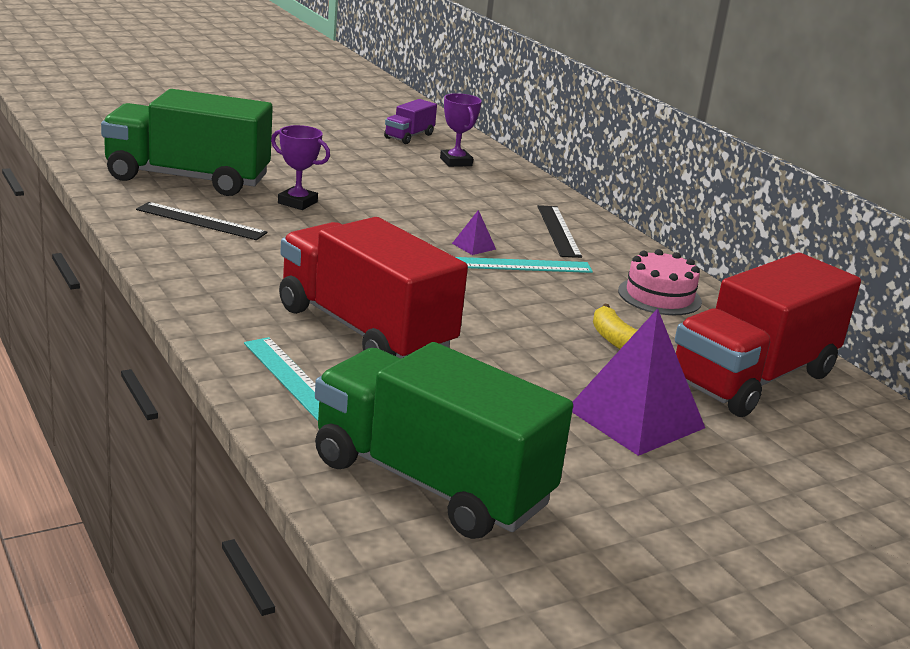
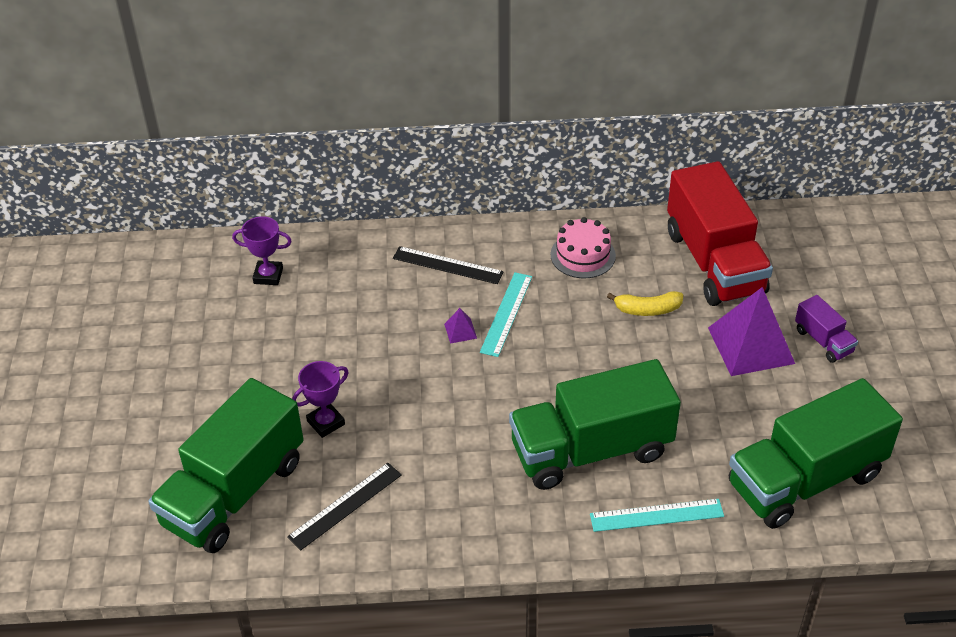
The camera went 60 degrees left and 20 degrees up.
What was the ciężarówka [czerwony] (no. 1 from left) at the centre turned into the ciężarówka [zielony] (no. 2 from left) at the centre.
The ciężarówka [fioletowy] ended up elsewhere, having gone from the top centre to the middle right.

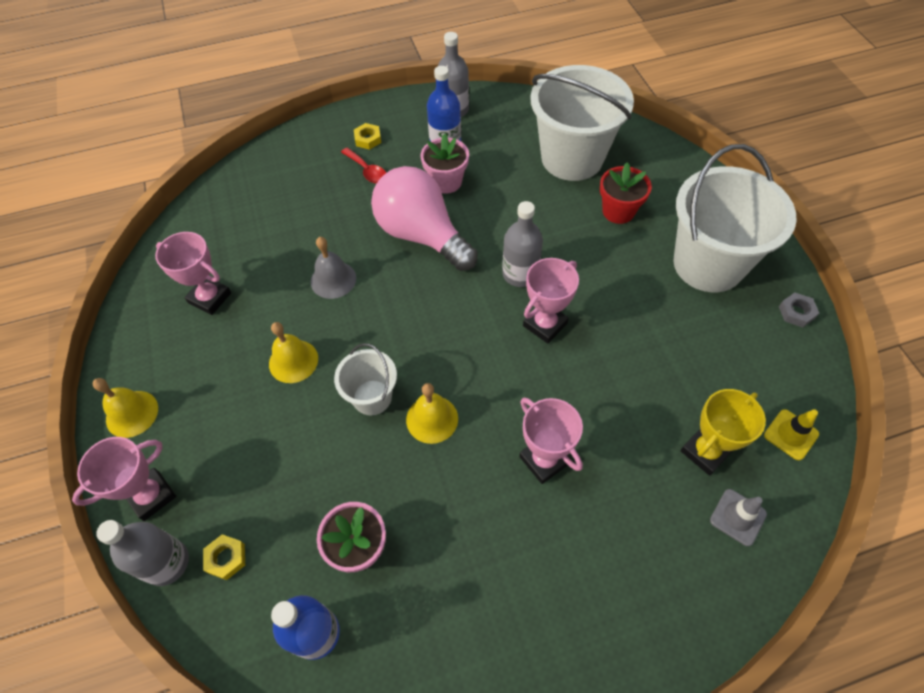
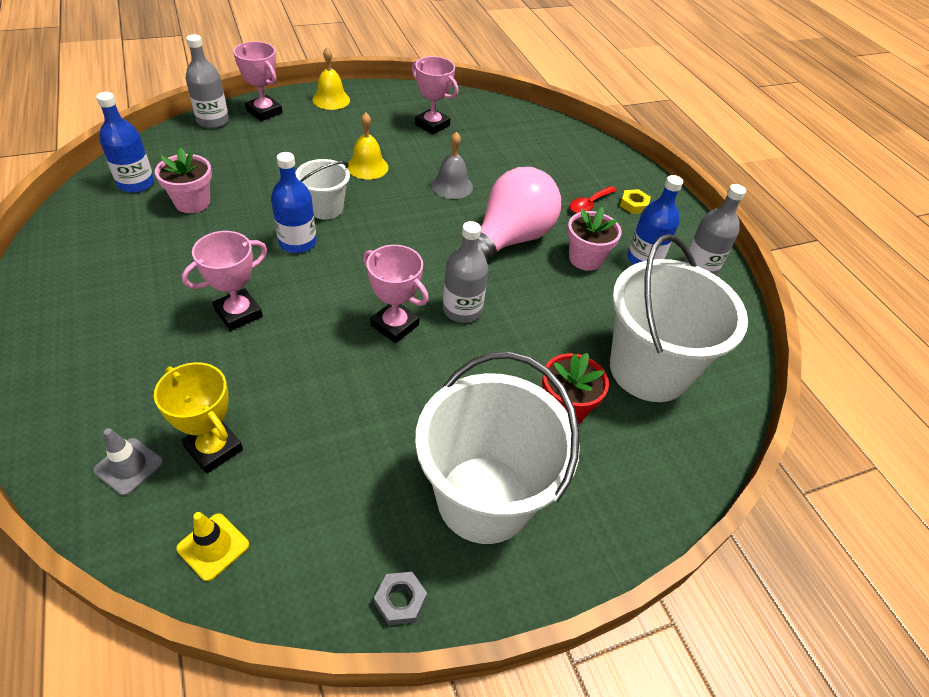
The camera went 80 degrees right and 10 degrees down.
The puchar [różowy] (no. 2 from left in the first image) at the middle left ended up facing another way, 75 degrees counterclockwise from before.
The second view lost the nakrętka [żółty] (no. 1 from left) at the bottom left.
Where the dzwonek [żółty] (no. 3 from left) stood at the centre, the butelka [niebieski] (no. 2 from left) came to stand at the top left.

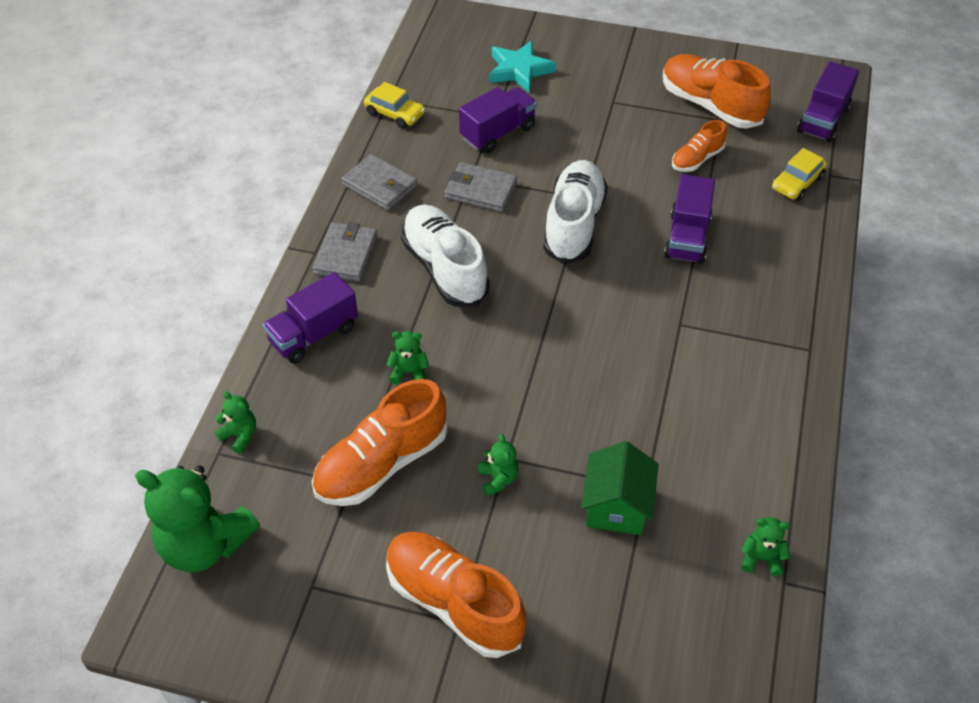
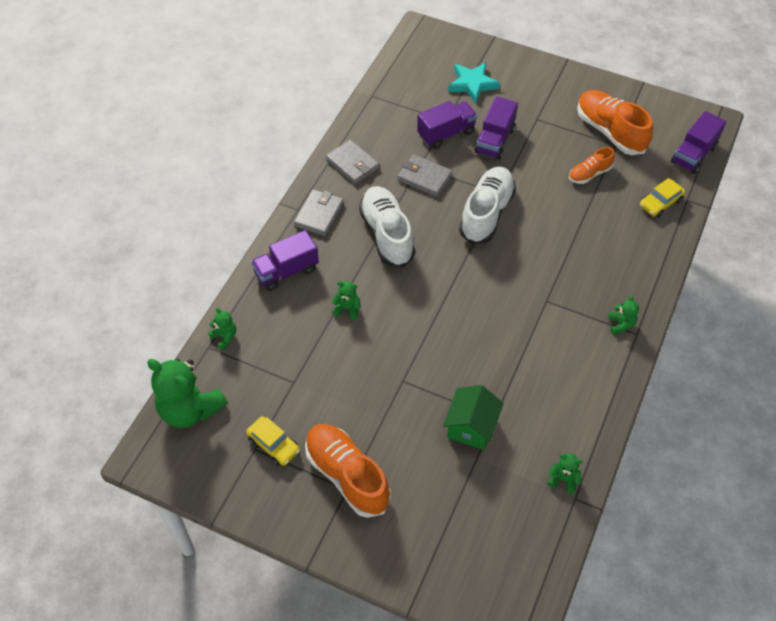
The camera went 10 degrees right and 5 degrees up.
The second view lost the but [pomarańczowy] (no. 1 from left) at the centre.
The samochód [żółty] (no. 1 from left) ended up elsewhere, having gone from the top centre to the bottom centre.
The miś [zielony] (no. 4 from left in the first image) ended up elsewhere, having gone from the centre to the middle right.
The ciężarówka [fioletowy] (no. 3 from left) ended up elsewhere, having gone from the top right to the top centre.

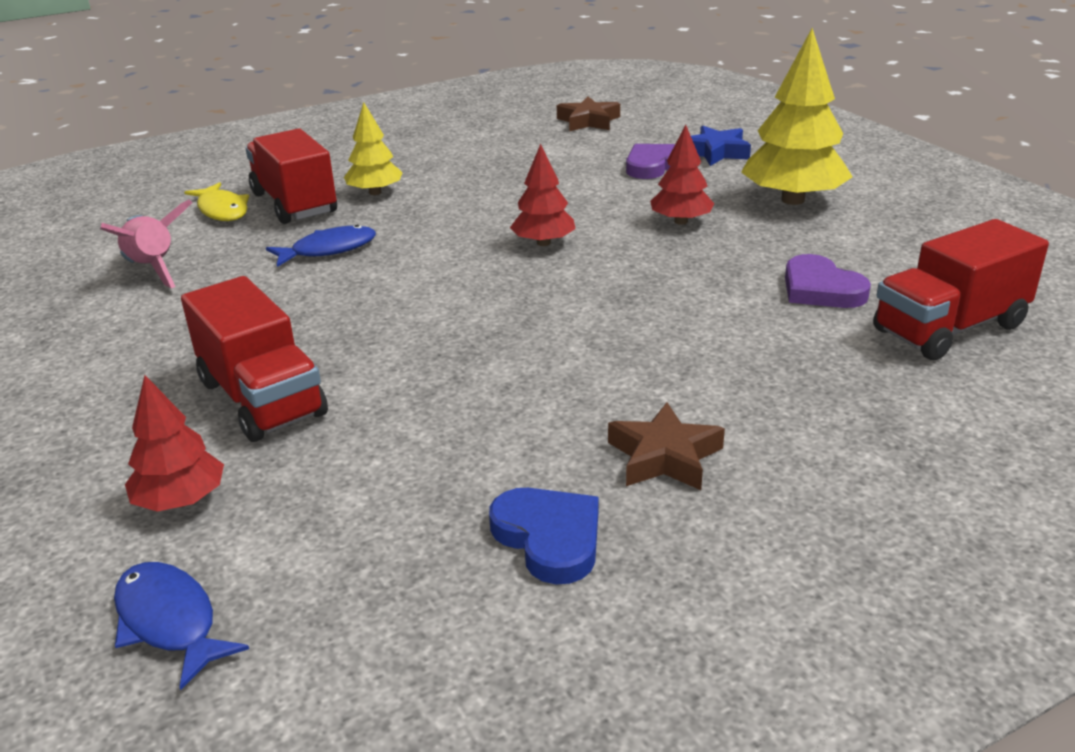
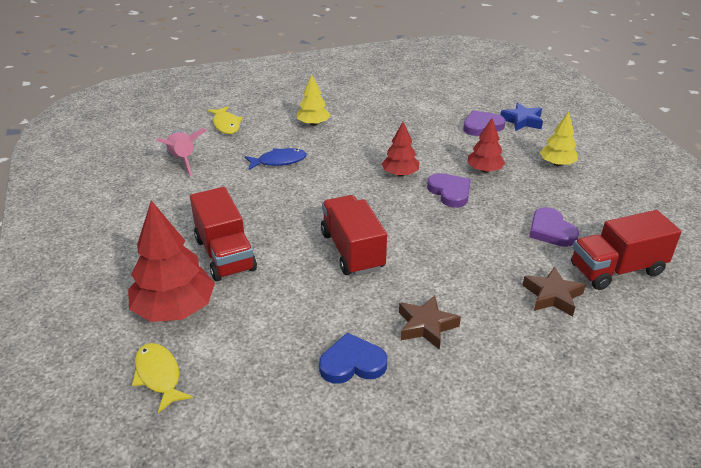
The camera went 10 degrees right and 5 degrees up.
What was the ryba [niebieski] (no. 1 from left) at the bottom left turned into the ryba [żółty] (no. 1 from left) at the bottom left.
The size of the drzewko [czerwony] (no. 1 from left) at the middle left changed by a factor of 1.74.
The ciężarówka [czerwony] (no. 2 from left) ended up elsewhere, having gone from the top left to the centre.
The serce [niebieski] at the bottom centre ended up facing another way, 75 degrees counterclockwise from before.
The gwiazda [brązowy] (no. 1 from left in the first image) ended up elsewhere, having gone from the top centre to the middle right.
The size of the drzewko [żółty] (no. 2 from left) at the top right changed by a factor of 0.58.
The second view gained the serce [fioletowy] (no. 1 from left) at the centre.

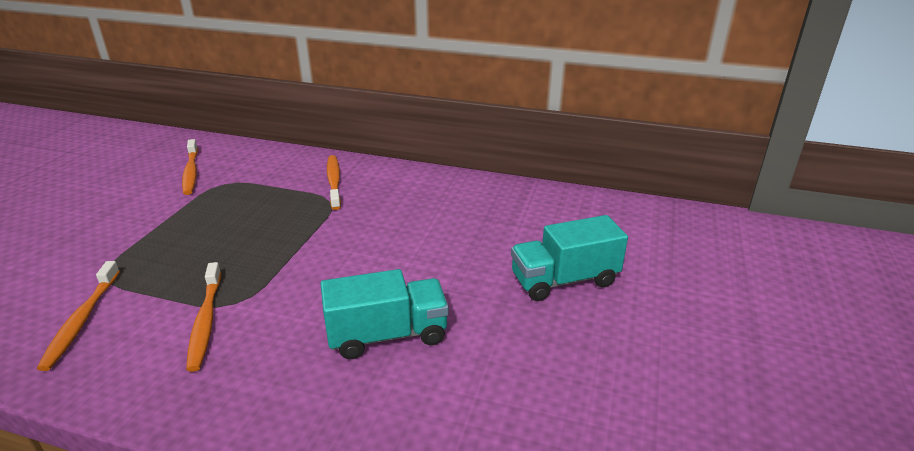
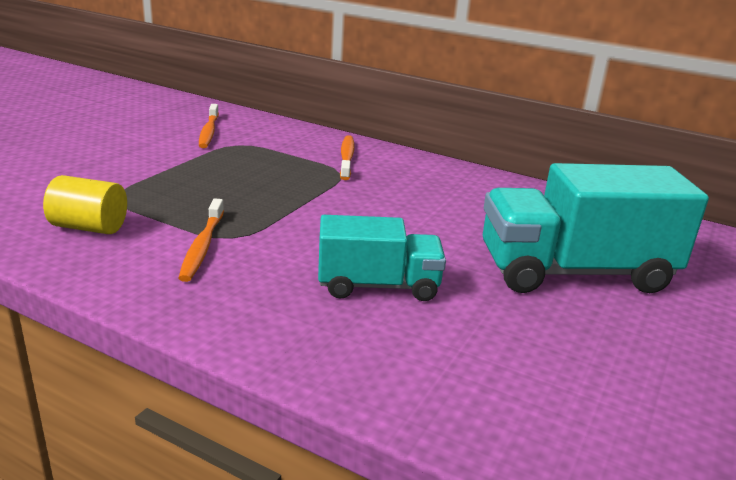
The camera went 10 degrees right and 5 degrees down.
Where the szczoteczka do zębów [pomarańczowy] (no. 1 from left) stood at the bottom left, the walec [żółty] came to stand at the middle left.
The size of the ciężarówka [turkusowy] (no. 2 from left) at the centre changed by a factor of 1.66.

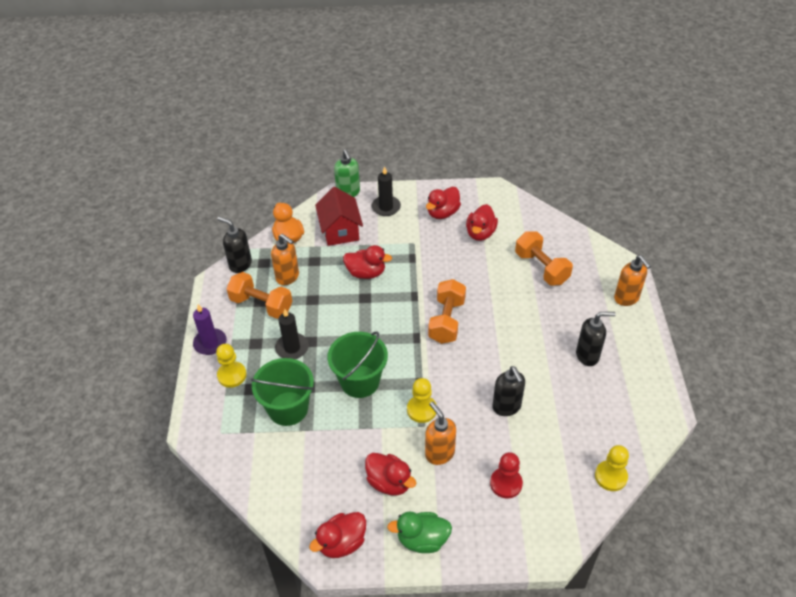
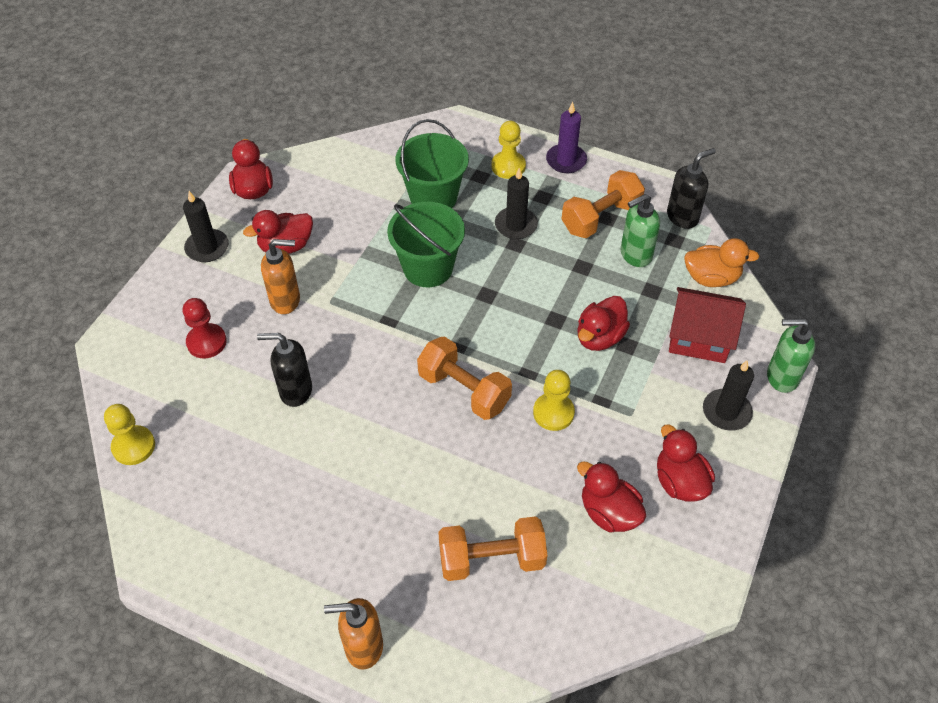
The camera went 115 degrees right and 5 degrees up.
What was the dozownik mydła [pomarańczowy] (no. 1 from left) at the centre turned into the dozownik mydła [zielony] (no. 1 from left) at the top right.
Where the kaczka [zielony] stood at the bottom centre, the świeca [czarny] (no. 1 from left) came to stand at the top left.
The pionek [żółty] (no. 2 from left in the first image) ended up elsewhere, having gone from the bottom centre to the centre.
The second view lost the dozownik mydła [czarny] (no. 3 from left) at the middle right.

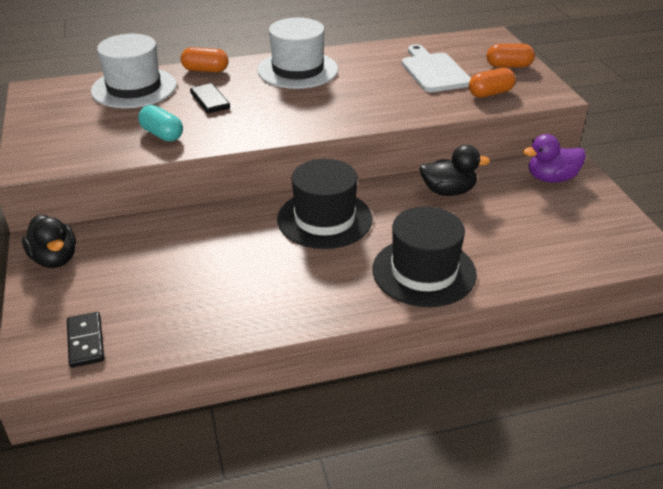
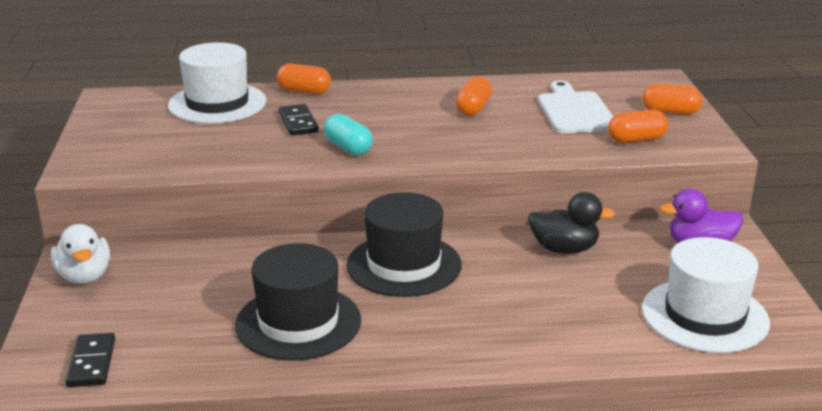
The camera went 10 degrees right and 10 degrees down.
What was the kaczka [czarny] (no. 1 from left) at the middle left turned into the kaczka [biały] at the middle left.
The kapsułka [turkusowy] ended up elsewhere, having gone from the top left to the top centre.
The kapelusz [biały] (no. 2 from left) ended up elsewhere, having gone from the top centre to the bottom right.
The kapelusz [czarny] (no. 2 from left in the first image) ended up elsewhere, having gone from the centre to the bottom centre.
The second view gained the kapsułka [pomarańczowy] (no. 2 from left) at the top centre.

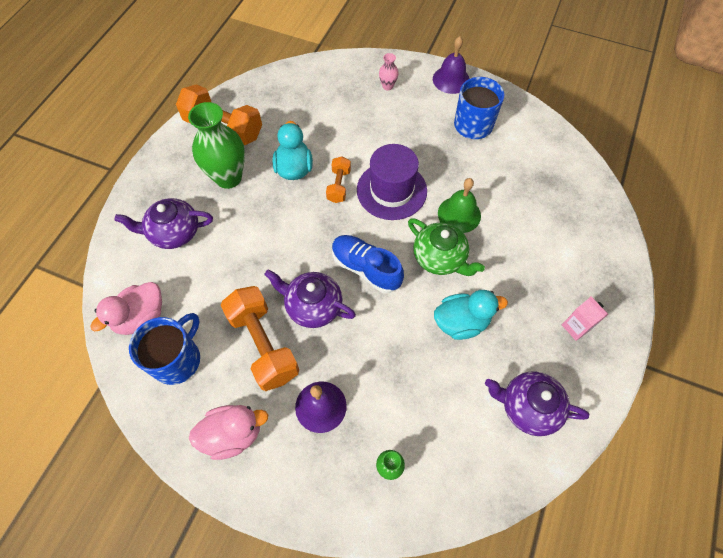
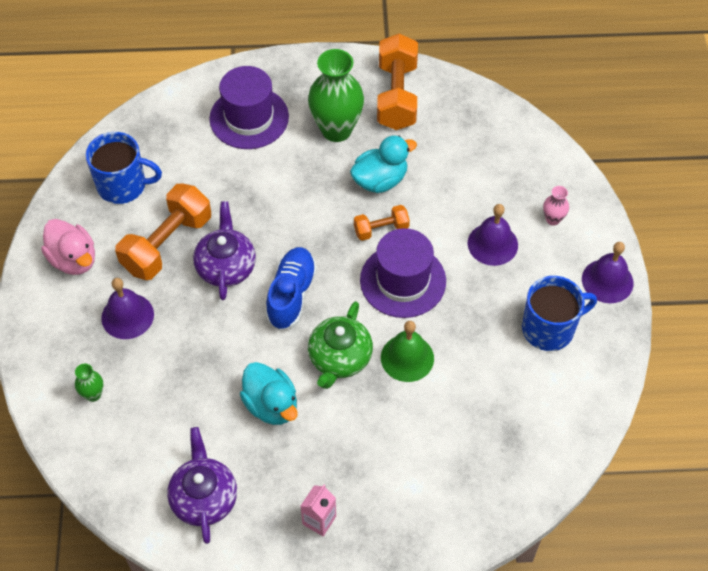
The camera went 65 degrees right and 5 degrees down.
The second view lost the kaczka [różowy] (no. 1 from left) at the middle left.
Where the imbryk [fioletowy] (no. 1 from left) stood at the middle left, the kapelusz [fioletowy] (no. 1 from left) came to stand at the top centre.
The second view gained the dzwonek [fioletowy] (no. 2 from left) at the middle right.

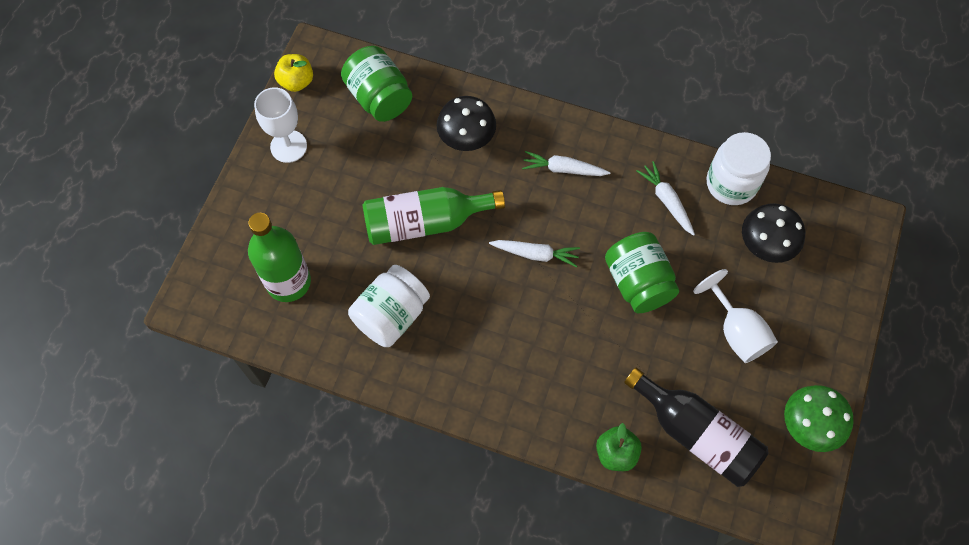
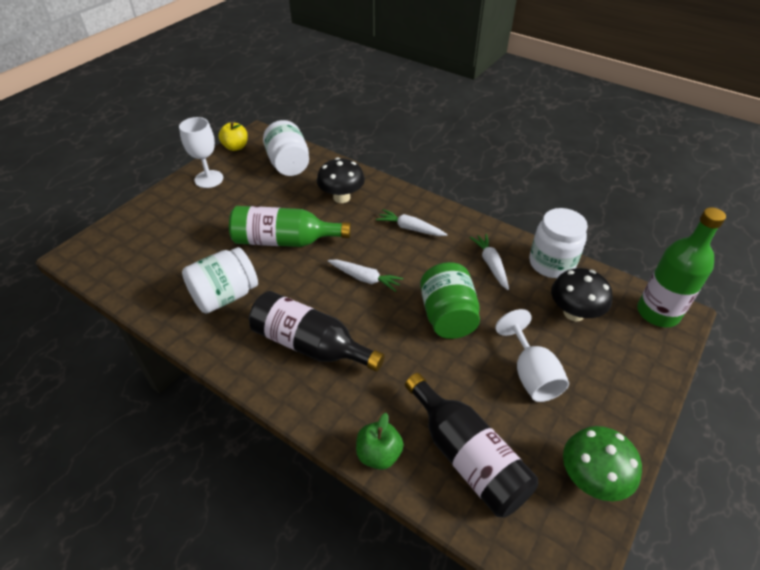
The camera went 15 degrees right and 20 degrees down.
The butelka [zielony] (no. 1 from left in the first image) ended up elsewhere, having gone from the middle left to the middle right.
What was the słoik [zielony] (no. 1 from left) at the top centre turned into the słoik [biały] (no. 2 from left) at the top centre.
The second view gained the butelka [czarny] (no. 1 from left) at the centre.

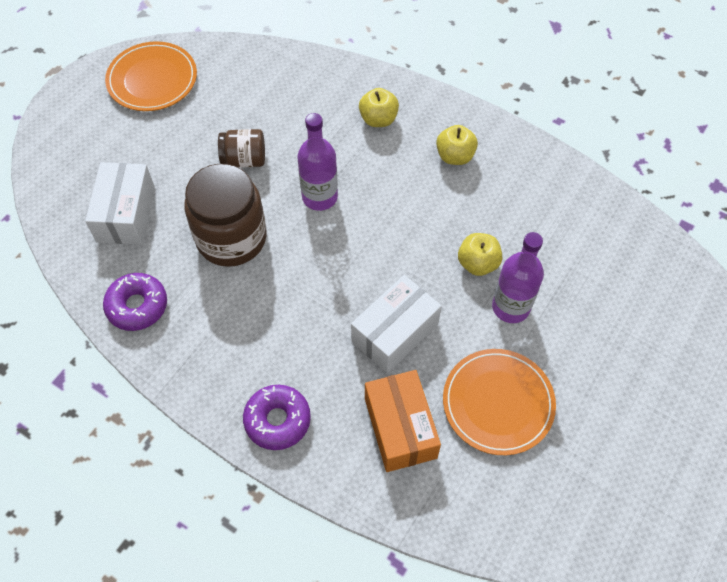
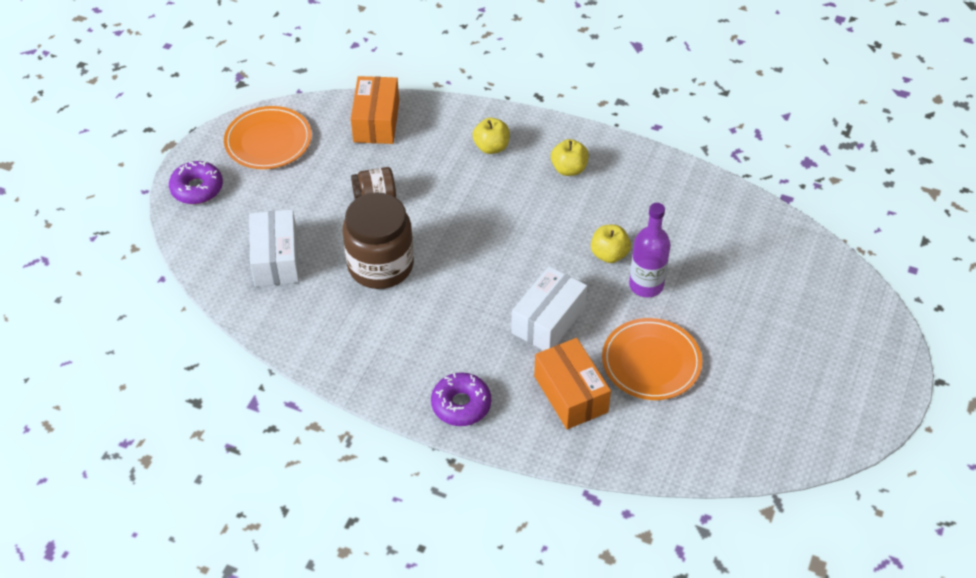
The camera went 10 degrees left and 10 degrees down.
The donut [fioletowy] (no. 1 from left) ended up elsewhere, having gone from the middle left to the top left.
The second view lost the butelka [fioletowy] (no. 1 from left) at the top centre.
The second view gained the pudełko [pomarańczowy] (no. 1 from left) at the top centre.

